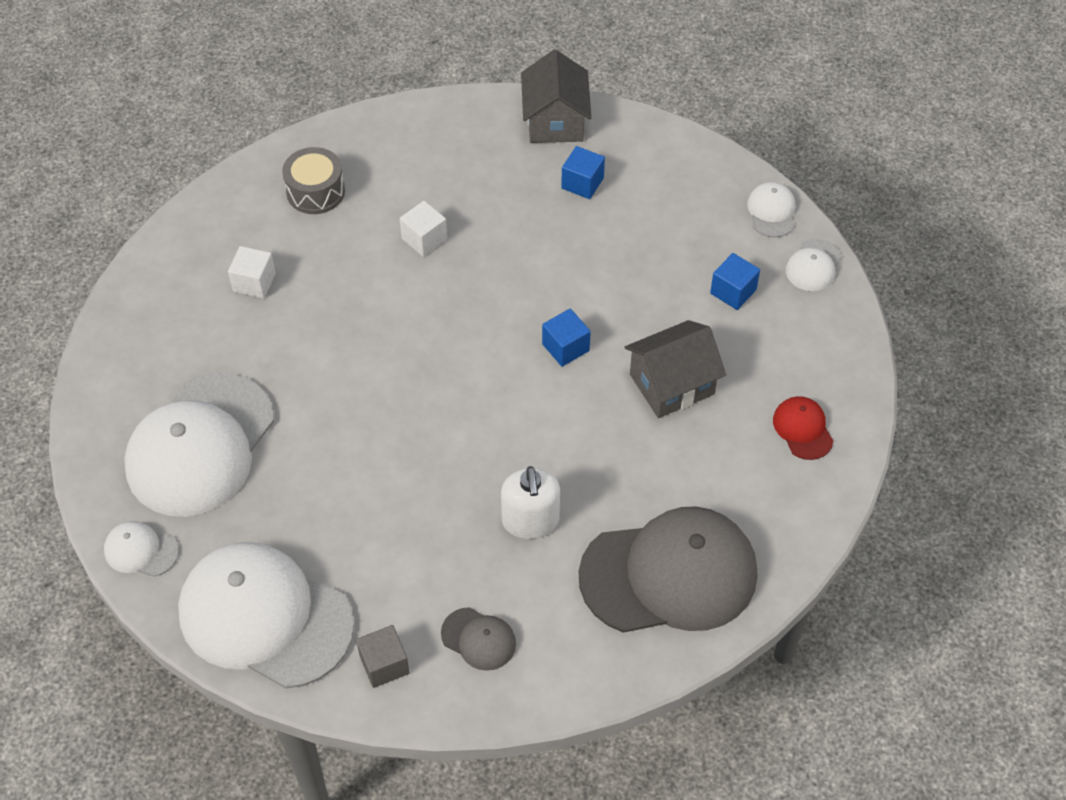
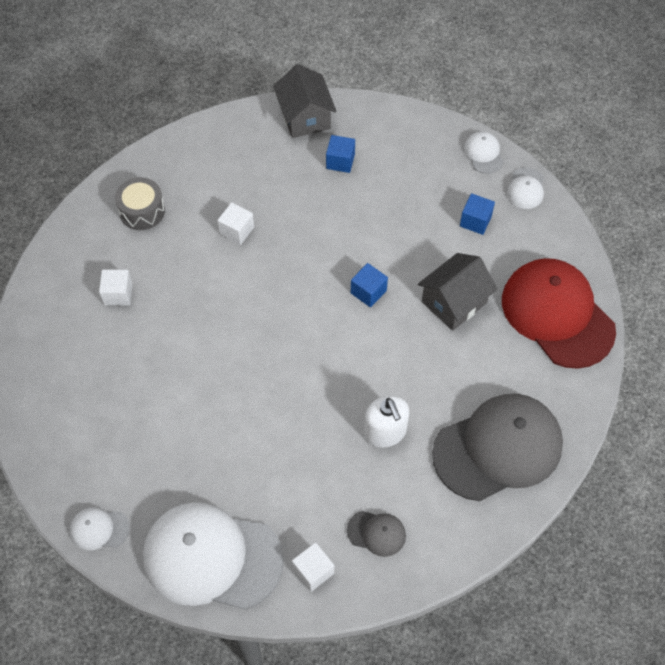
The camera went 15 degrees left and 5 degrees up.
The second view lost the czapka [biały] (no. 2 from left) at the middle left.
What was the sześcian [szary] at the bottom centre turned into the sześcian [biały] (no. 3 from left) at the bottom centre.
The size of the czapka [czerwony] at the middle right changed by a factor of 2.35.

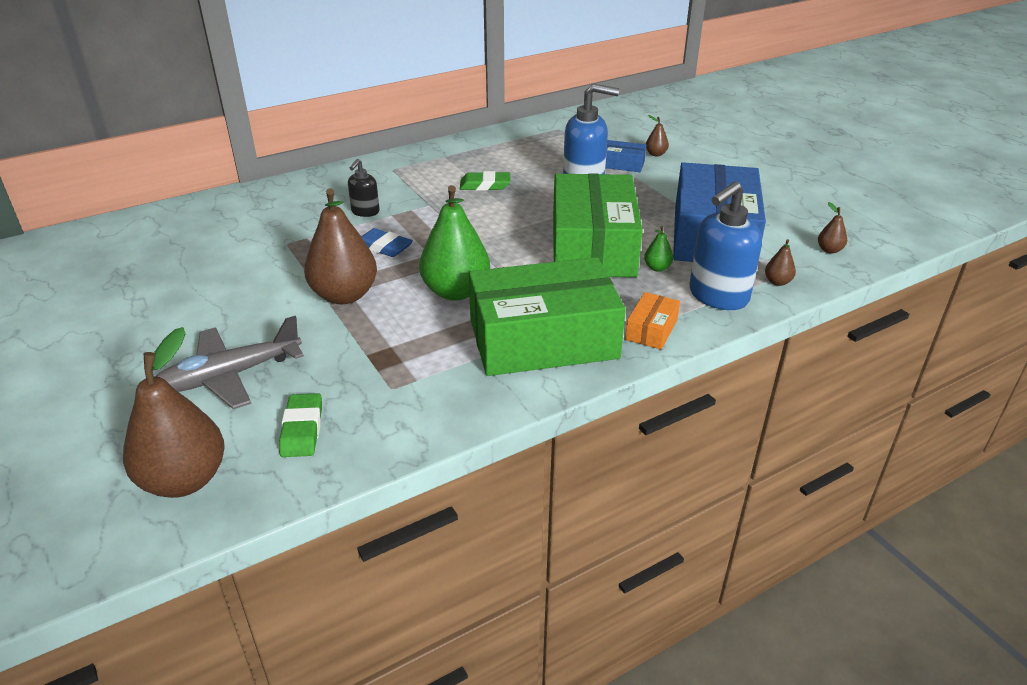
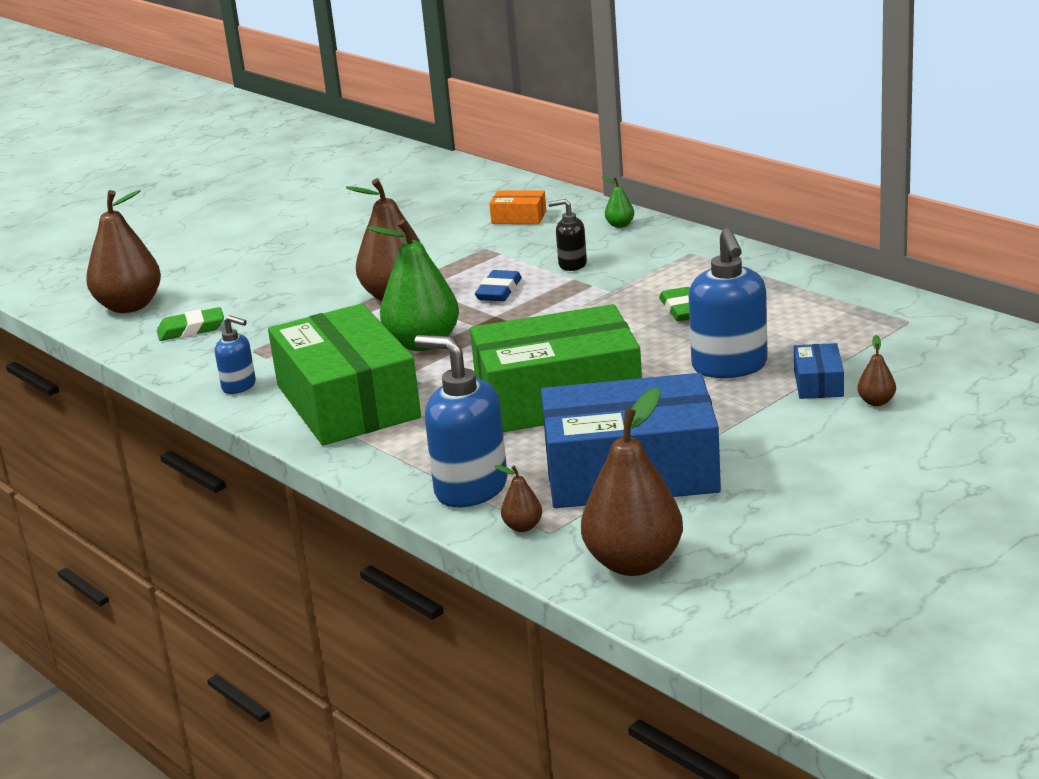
The camera went 80 degrees right and 10 degrees down.
The second view lost the samolot [szary] at the middle left.
The pudełko [pomarańczowy] ended up elsewhere, having gone from the centre to the top centre.
The gruszka [zielony] (no. 2 from left) ended up elsewhere, having gone from the centre to the top centre.
The size of the gruszka [brązowy] (no. 5 from left in the first image) at the top right changed by a factor of 2.33.
The second view gained the dozownik mydła [niebieski] (no. 1 from left) at the middle left.

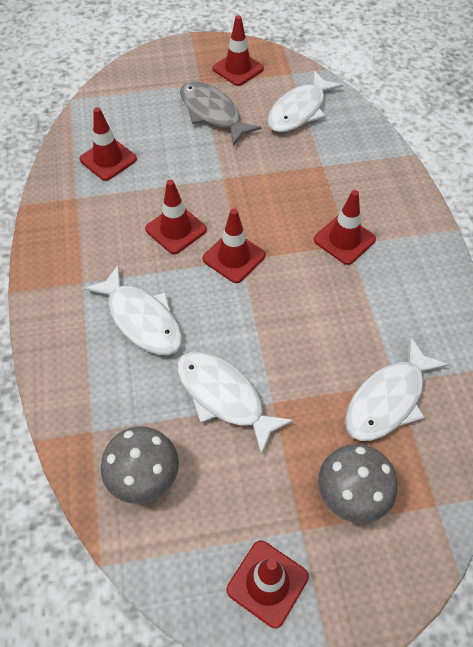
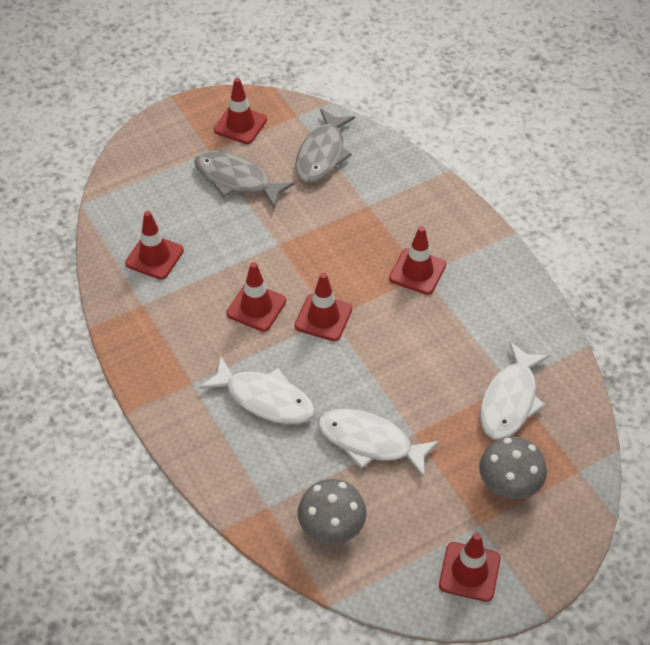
The camera went 20 degrees left and 5 degrees down.
What was the ryba [biały] (no. 3 from left) at the top centre turned into the ryba [szary] (no. 2 from left) at the top centre.

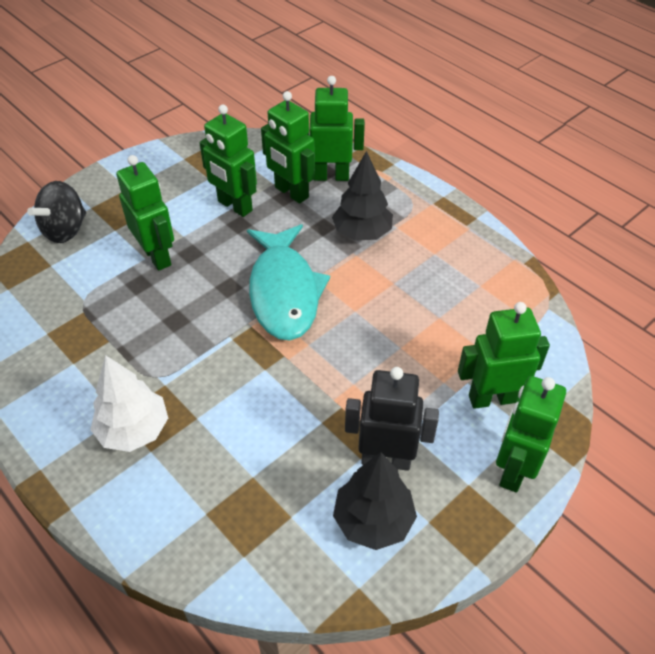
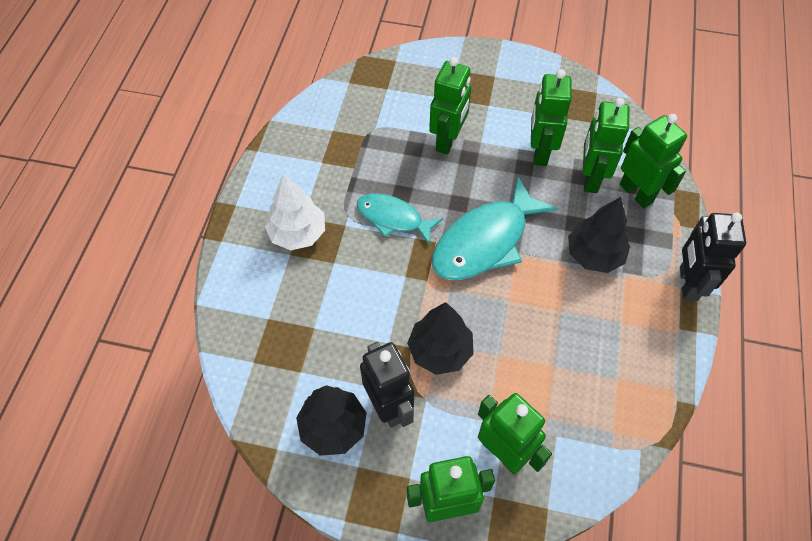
The camera went 55 degrees right and 10 degrees up.
The second view lost the bączek [czarny] at the top left.
The second view gained the ryba [turkusowy] (no. 1 from left) at the centre.
The second view gained the drzewko [czarny] (no. 2 from left) at the centre.
The second view gained the robot [czarny] (no. 2 from left) at the middle right.

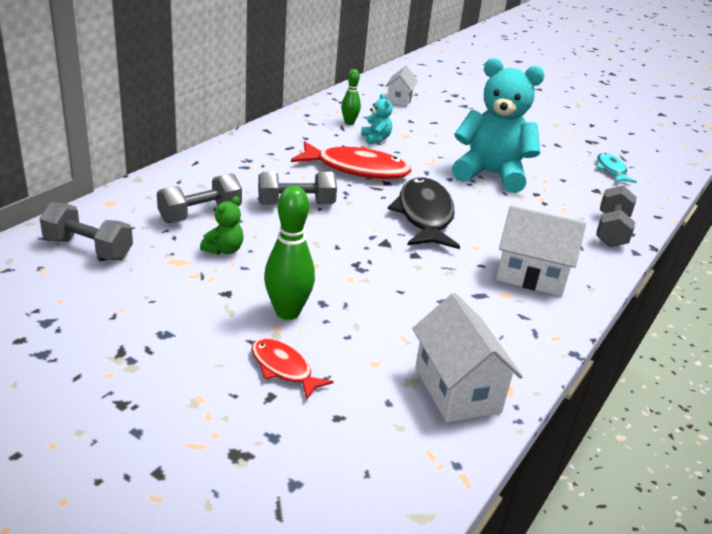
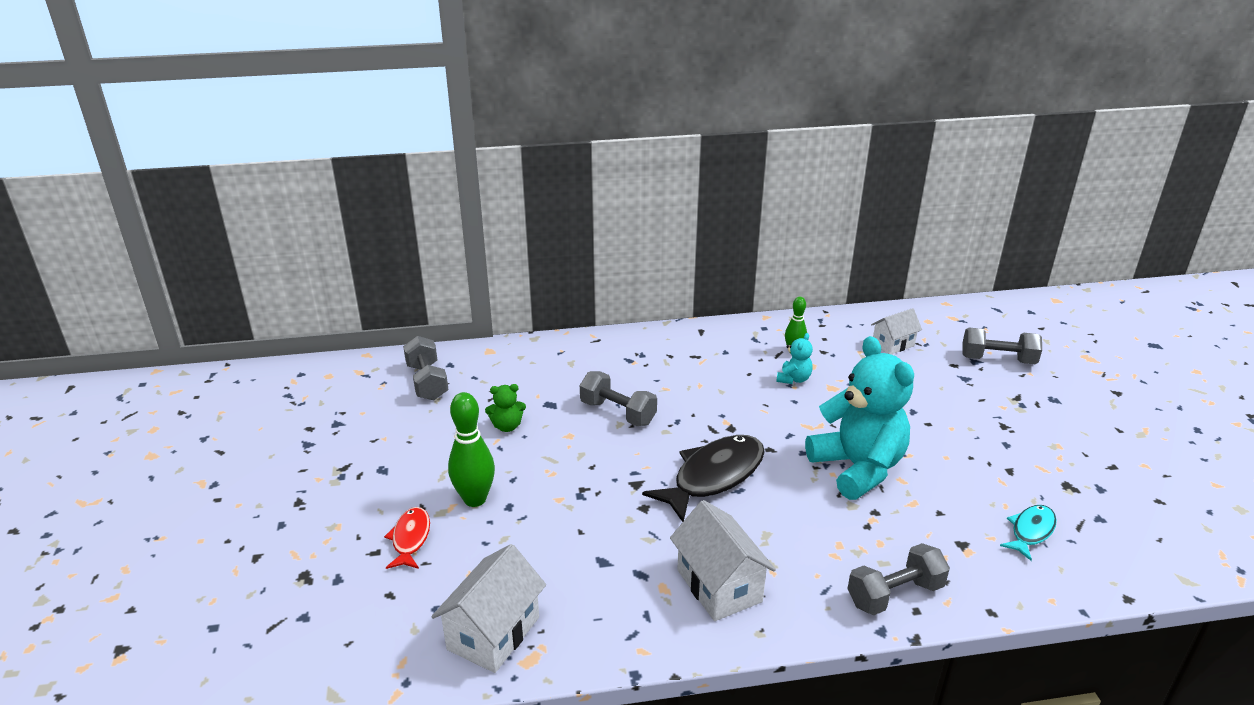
The camera went 50 degrees right and 0 degrees up.
The hantel [szary] (no. 2 from left in the first image) ended up elsewhere, having gone from the middle left to the middle right.
The second view lost the ryba [czerwony] (no. 2 from left) at the top centre.

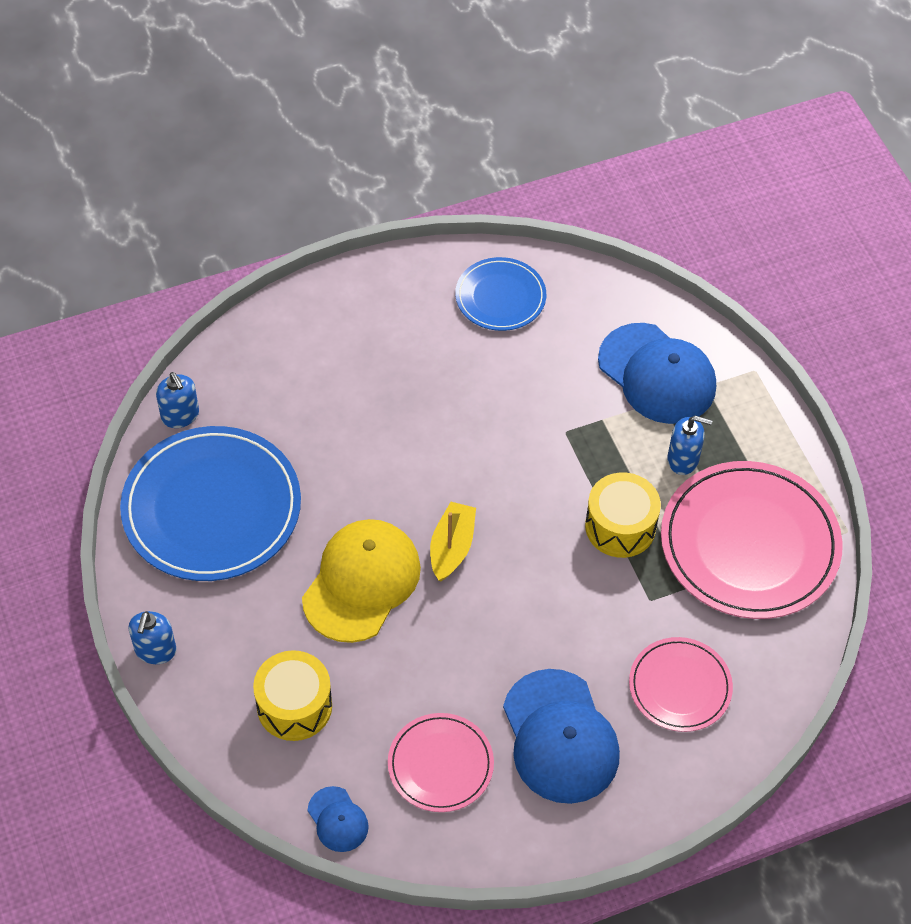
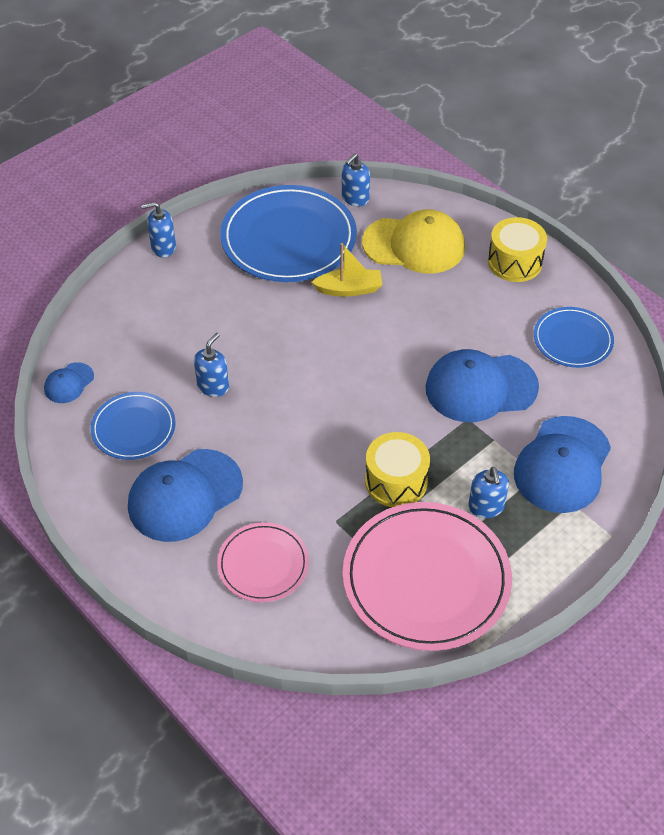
The camera went 70 degrees right and 5 degrees down.
The bęben [żółty] (no. 1 from left in the first image) ended up elsewhere, having gone from the bottom left to the top right.
The czapka [żółty] ended up elsewhere, having gone from the centre to the top centre.
What was the talerz [różowy] (no. 1 from left) at the bottom centre turned into the talerz [niebieski] (no. 1 from left) at the middle left.
The łódka [żółty] ended up elsewhere, having gone from the centre to the top centre.
The second view gained the dozownik mydła [niebieski] (no. 2 from left) at the middle left.
The second view gained the czapka [niebieski] (no. 3 from left) at the middle right.

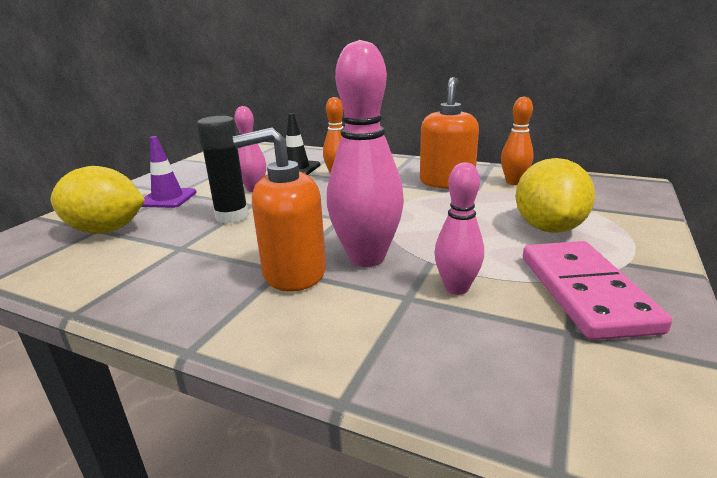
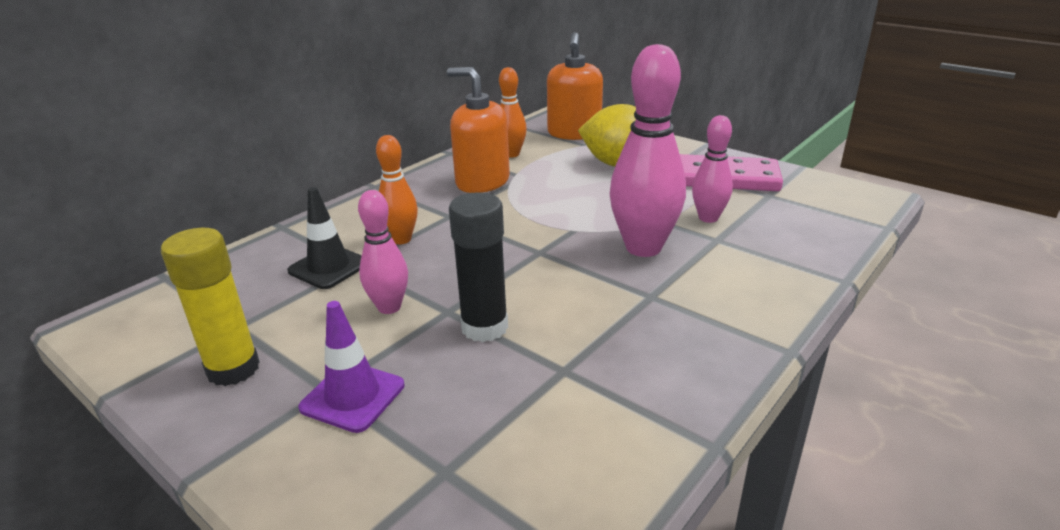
The camera went 75 degrees left and 5 degrees up.
The second view lost the cytryna [żółty] (no. 1 from left) at the middle left.
The dozownik mydła [pomarańczowy] (no. 1 from left in the first image) ended up elsewhere, having gone from the centre to the top centre.
The second view gained the klej w sztyfcie [żółty] at the middle left.

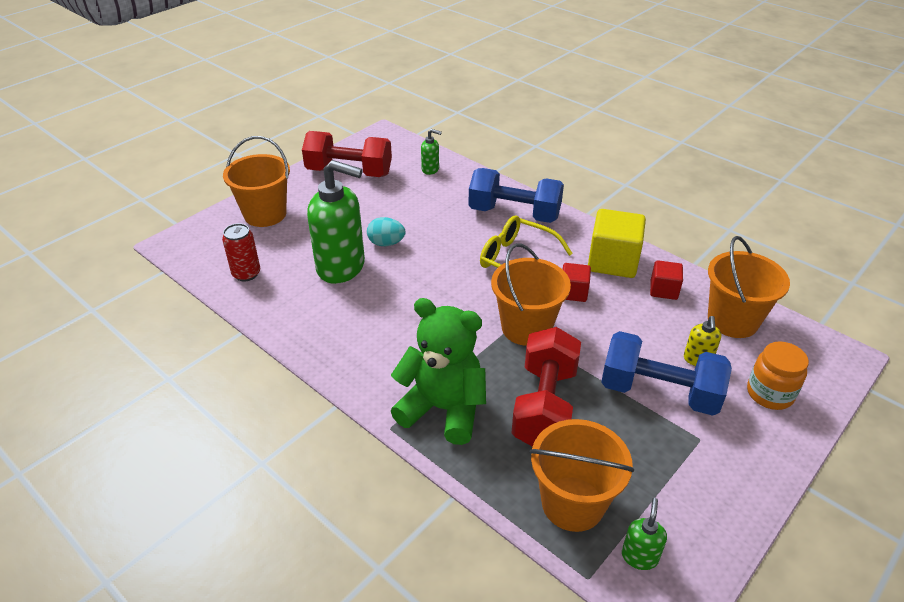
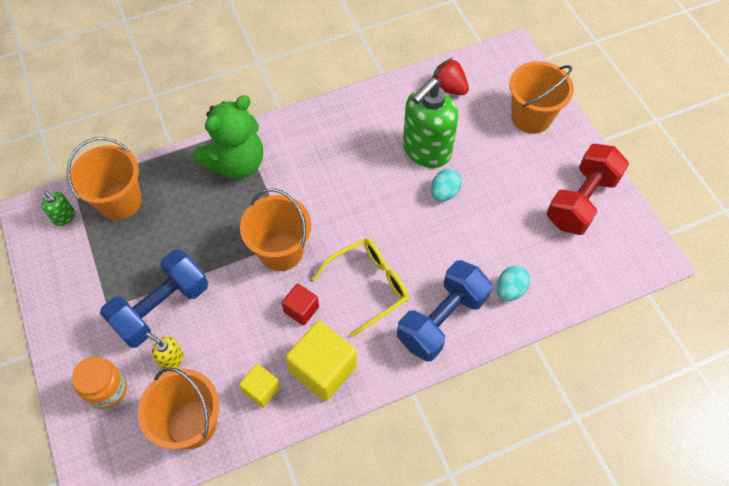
The camera went 115 degrees right and 20 degrees up.
Where the puszka [czerwony] stood at the middle left, the truskawka [czerwony] came to stand at the top centre.
The second view lost the dozownik mydła [zielony] (no. 2 from left) at the top centre.
The second view lost the hantel [czerwony] (no. 2 from left) at the centre.
What was the sześcian [czerwony] (no. 2 from left) at the middle right turned into the sześcian [żółty] (no. 1 from left) at the bottom centre.
The second view gained the jajko [turkusowy] (no. 2 from left) at the middle right.

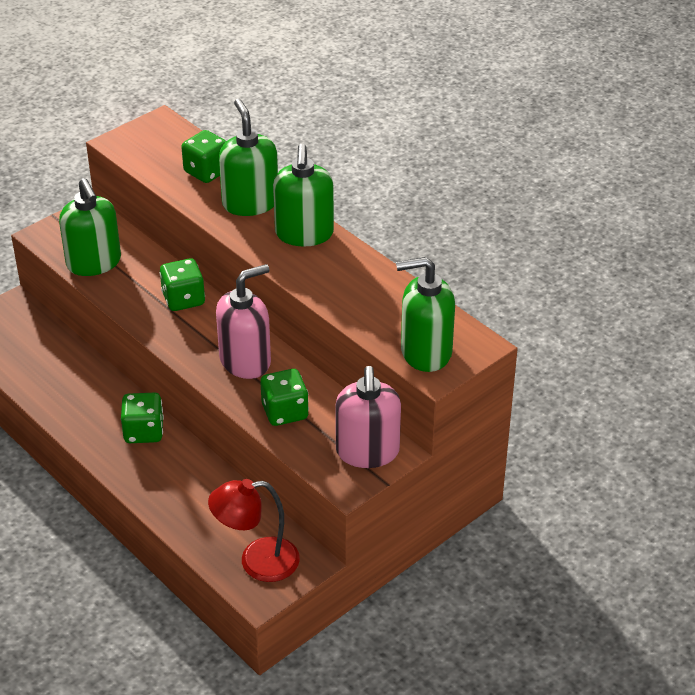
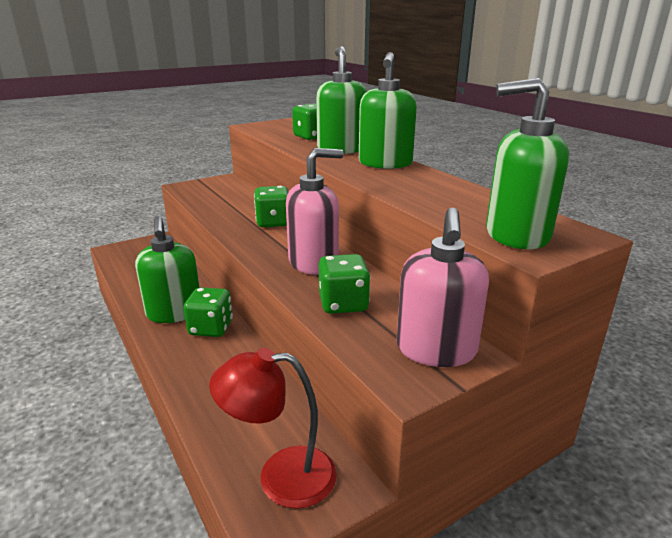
The camera went 10 degrees right and 15 degrees down.
The dozownik mydła [zielony] (no. 1 from left) ended up elsewhere, having gone from the top left to the middle left.

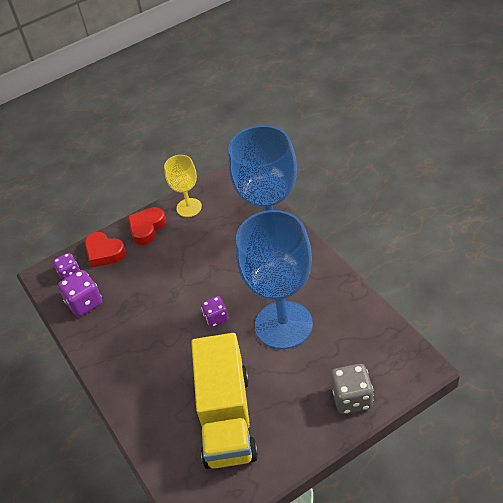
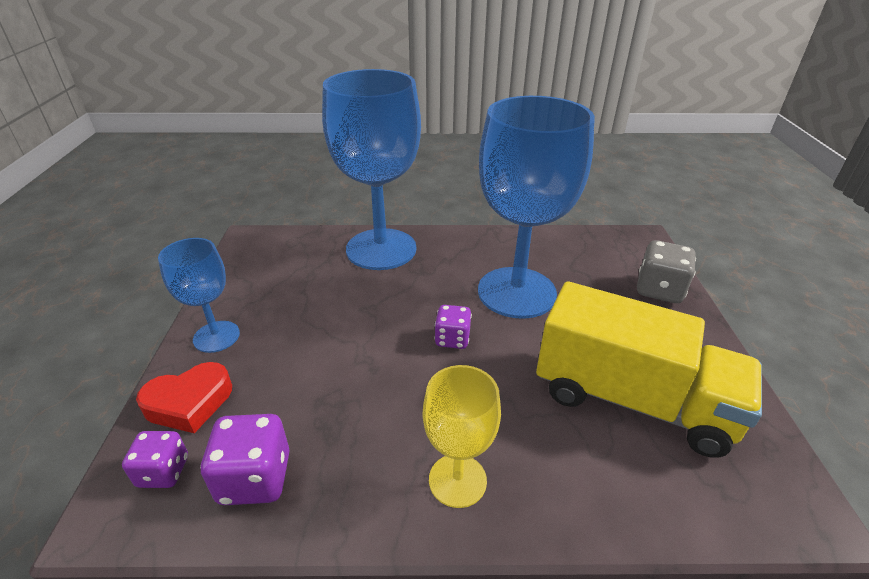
The camera went 65 degrees left and 10 degrees down.
Where the serce [czerwony] (no. 2 from left) stood at the middle left, the kielich [niebieski] (no. 1 from left) came to stand at the middle left.
The kielich [żółty] ended up elsewhere, having gone from the centre to the bottom centre.

